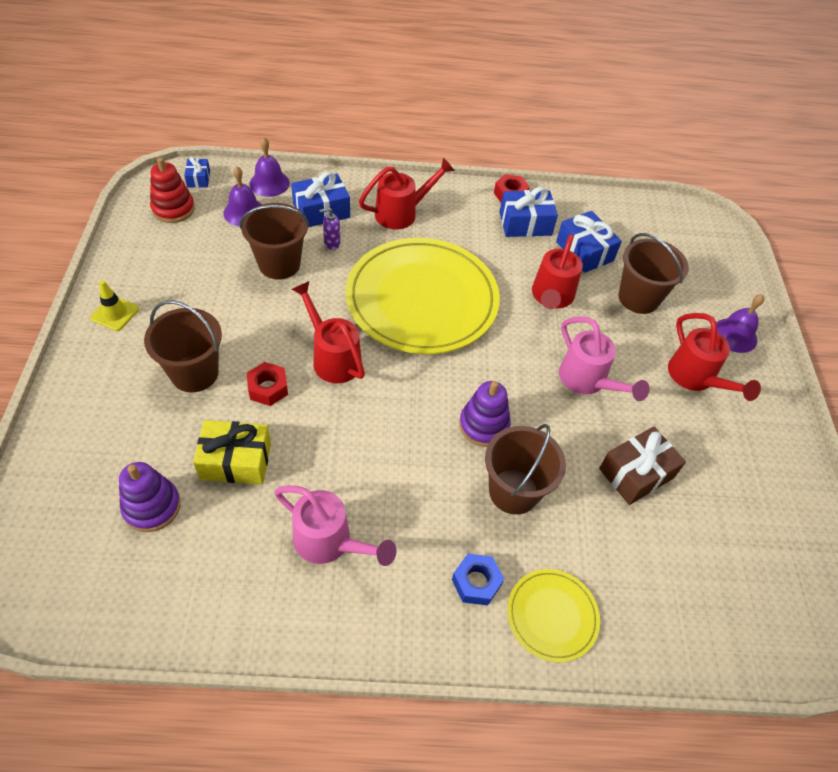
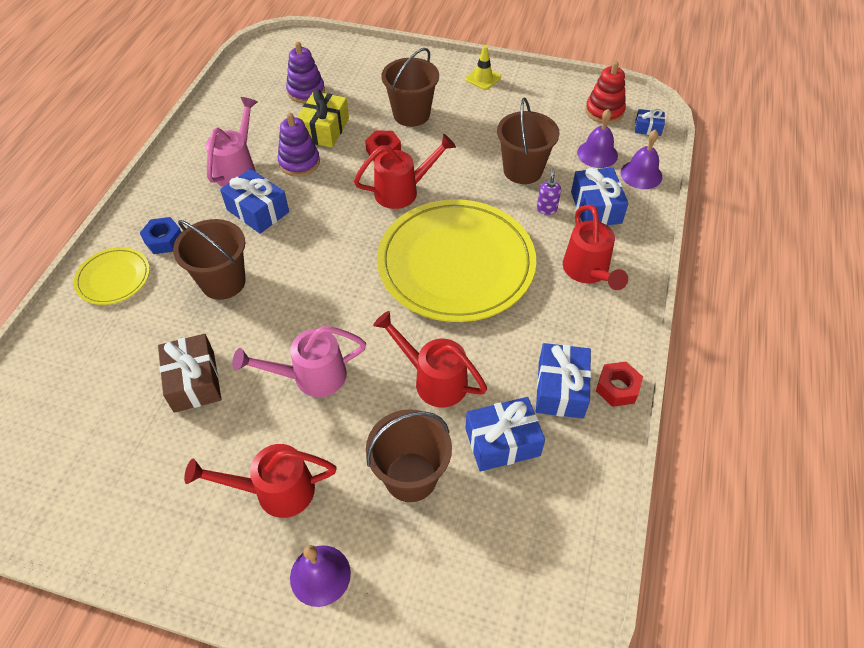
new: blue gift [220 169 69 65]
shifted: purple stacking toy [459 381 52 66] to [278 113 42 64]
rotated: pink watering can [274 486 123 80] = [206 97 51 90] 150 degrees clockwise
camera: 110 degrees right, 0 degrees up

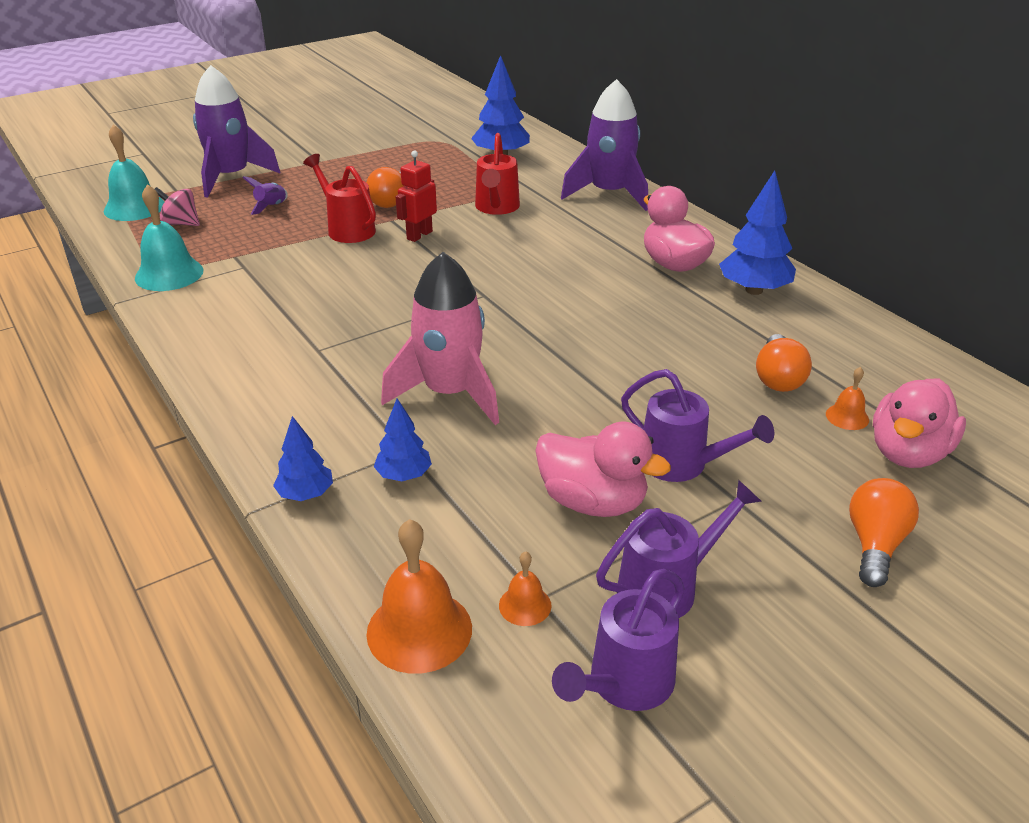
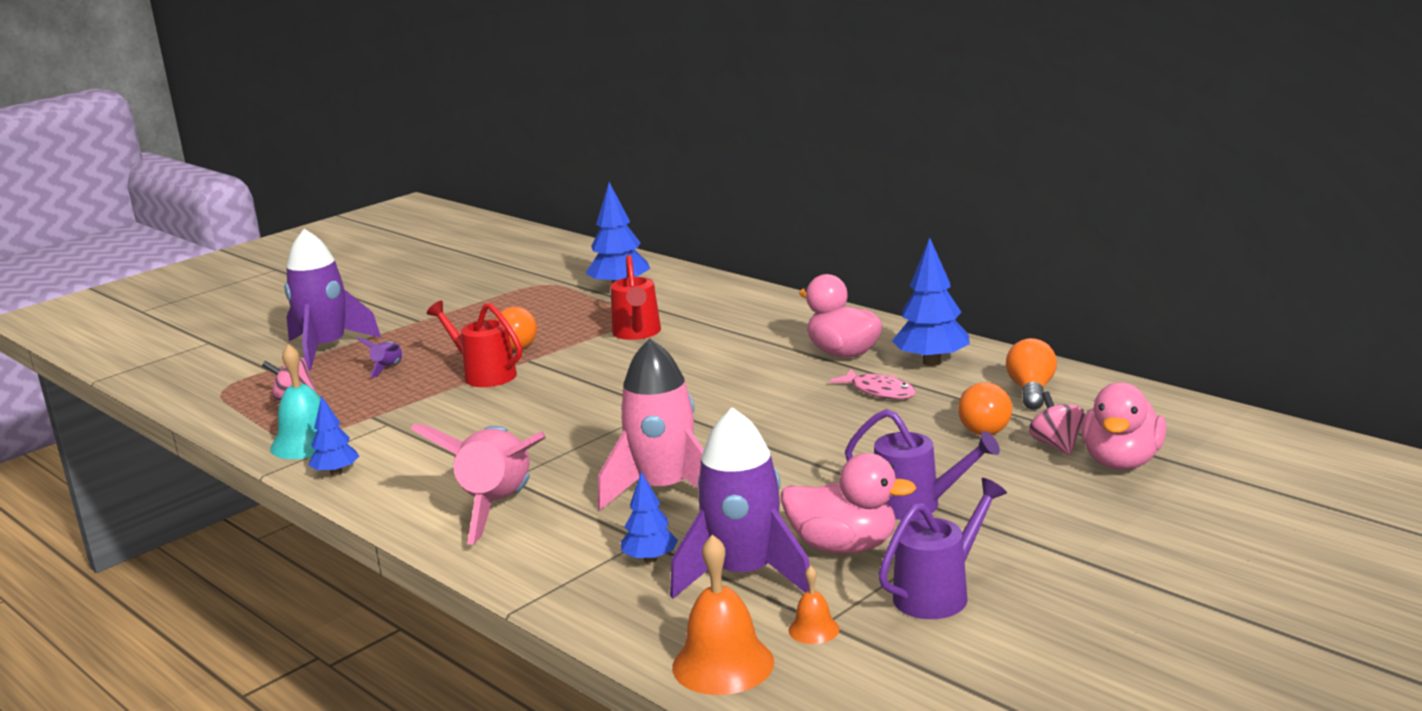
gone: turquoise bell [104 125 60 96]; red robot [396 150 41 92]; purple watering can [552 569 133 142]
new: pink rocket [411 424 135 121]; pink fish [830 369 86 30]
shifted: blue tree [273 416 60 85] to [308 396 51 80]; purple rocket [561 79 87 132] to [670 407 140 192]; orange light bulb [849 478 70 109] to [1006 338 51 72]
swapped: orange bell [826 367 43 63] to pink spinning top [1029 391 56 64]
camera: 10 degrees left, 15 degrees down

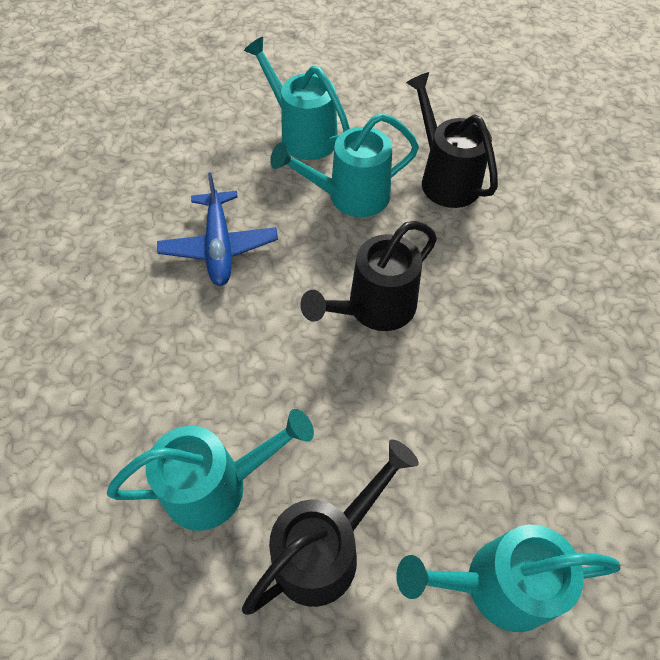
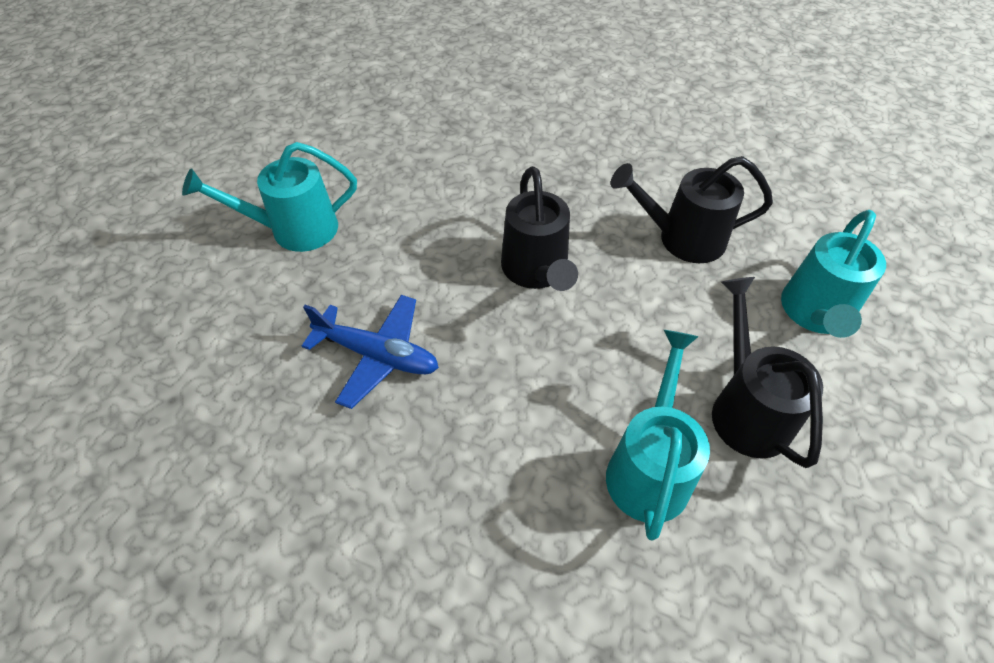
gone: turquoise watering can [270 113 149 104]
shifted: black watering can [406 72 92 136] to [611 156 162 107]
camera: 60 degrees left, 5 degrees down

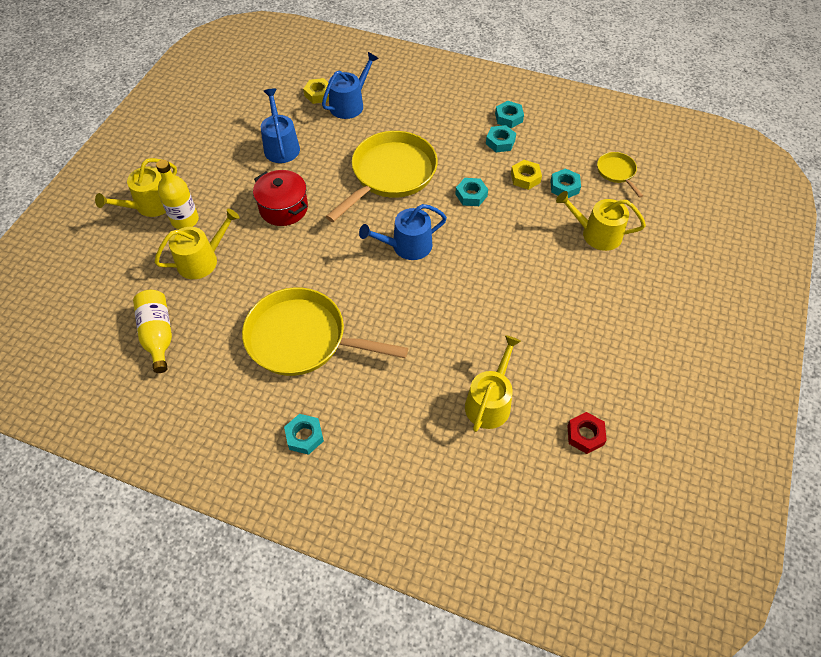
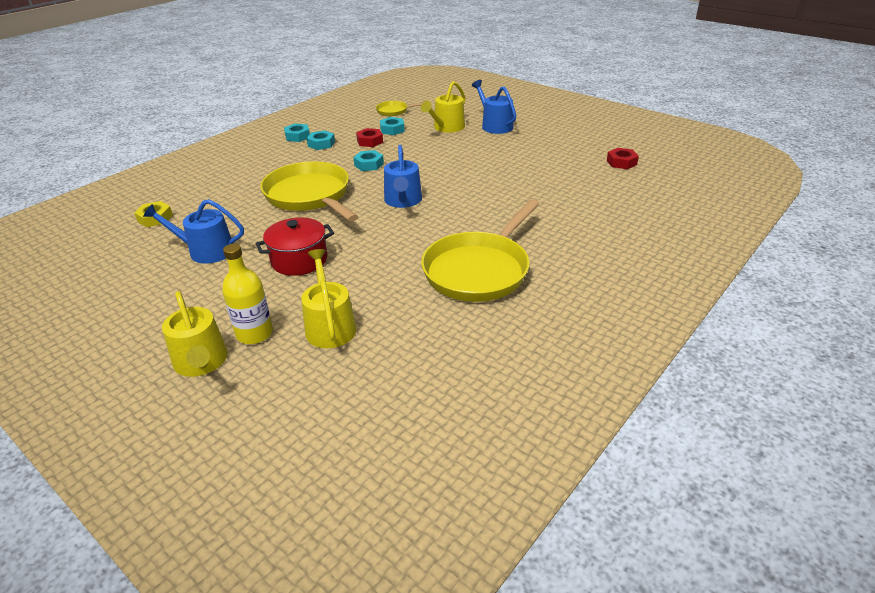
gone: yellow bottle [133 290 39 83]; turquoise nut [284 414 40 41]; yellow watering can [465 335 56 97]
shifted: blue watering can [322 52 57 67] to [472 80 44 54]
repainted: yellow nut [511 160 31 30] to red nut [356 128 27 19]
camera: 70 degrees left, 20 degrees down

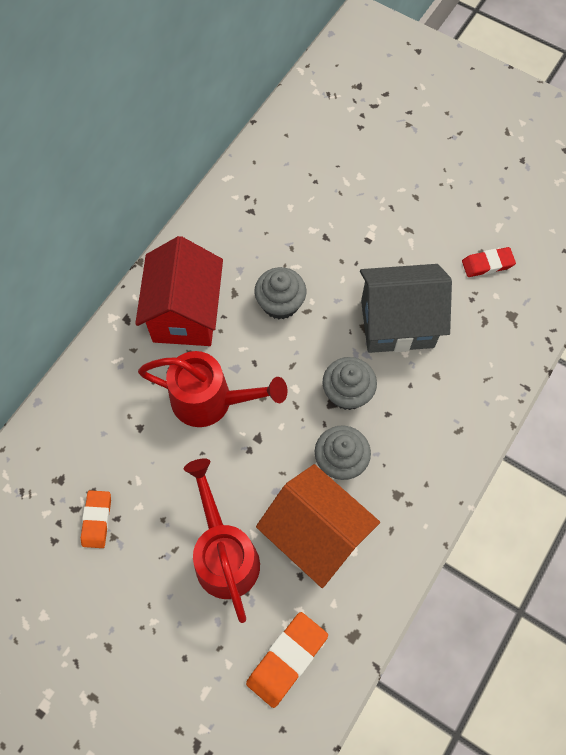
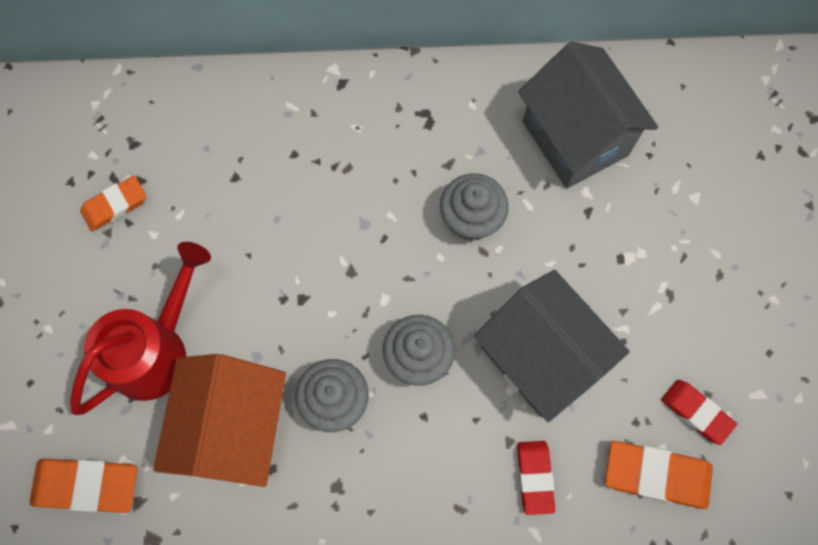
gone: red house [135 236 88 110]; red watering can [138 351 150 76]
new: red eraser [517 441 38 74]; grey house [518 42 140 146]; orange eraser [605 441 108 68]
camera: 55 degrees right, 5 degrees up

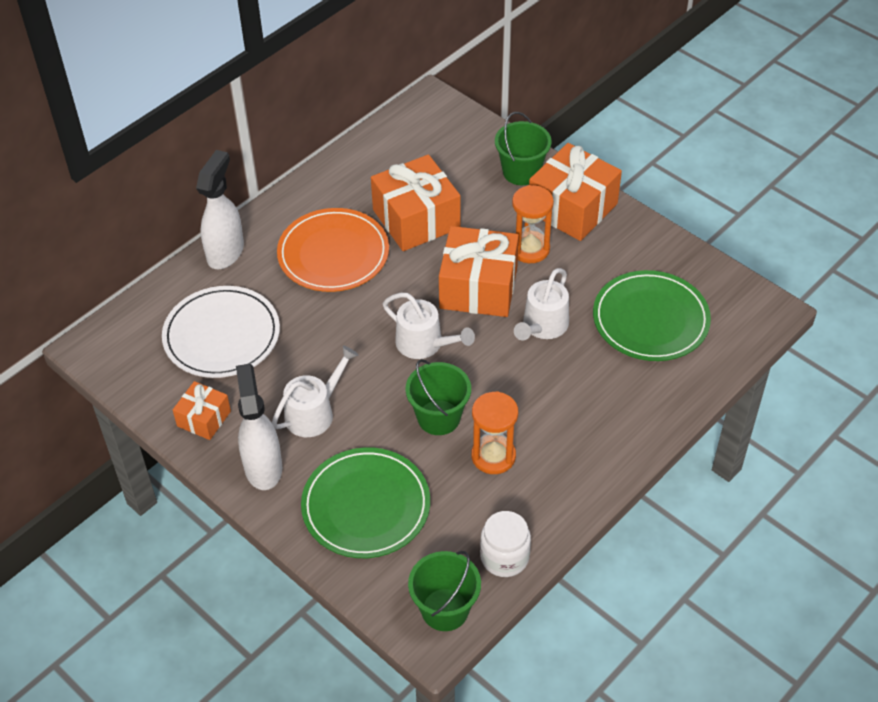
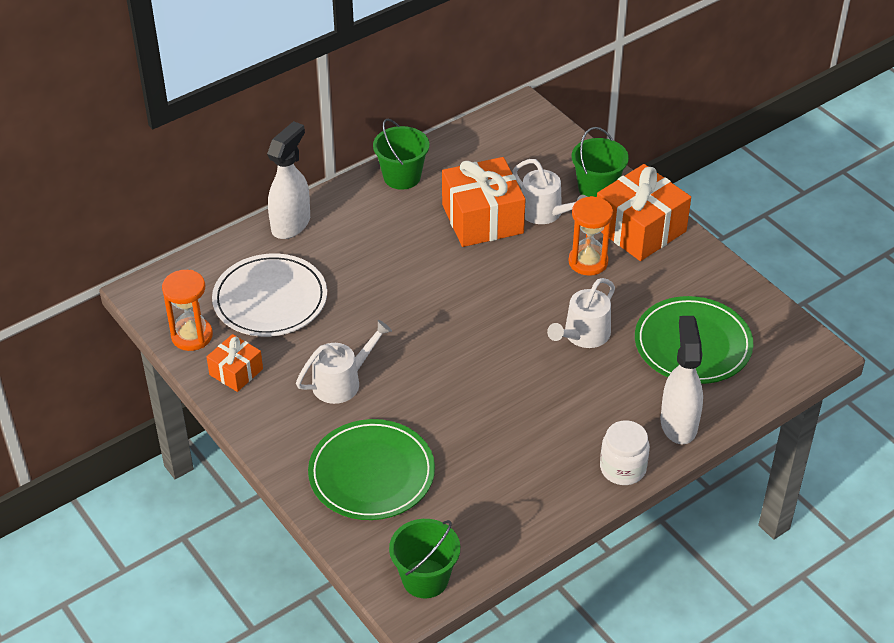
gone: orange plate [277 208 112 84]; orange gift [439 226 80 91]
shifted: white spray bottle [236 364 46 126] to [660 316 43 128]; white watering can [383 293 92 66] to [513 159 74 65]; green bucket [405 359 66 76] to [373 119 56 71]; orange hourglass [472 391 46 83] to [162 270 51 81]; white jar [480 511 51 66] to [600 420 50 65]
camera: 10 degrees right, 5 degrees down

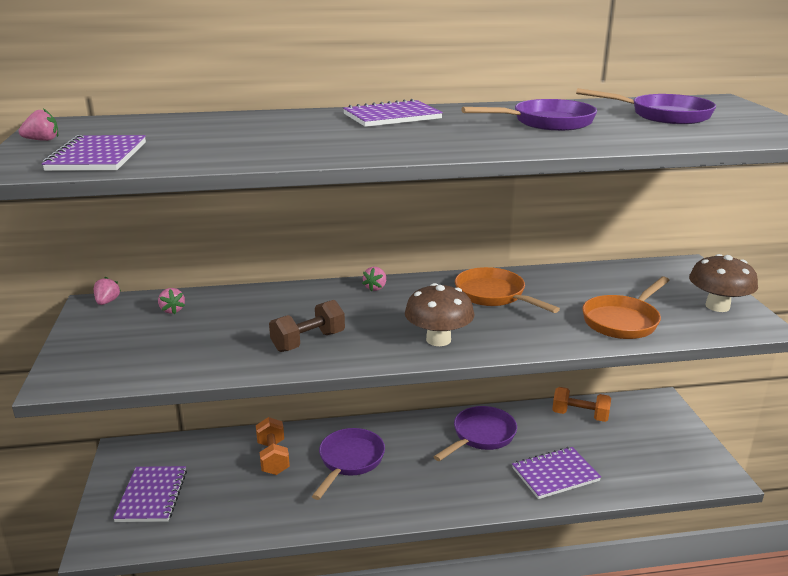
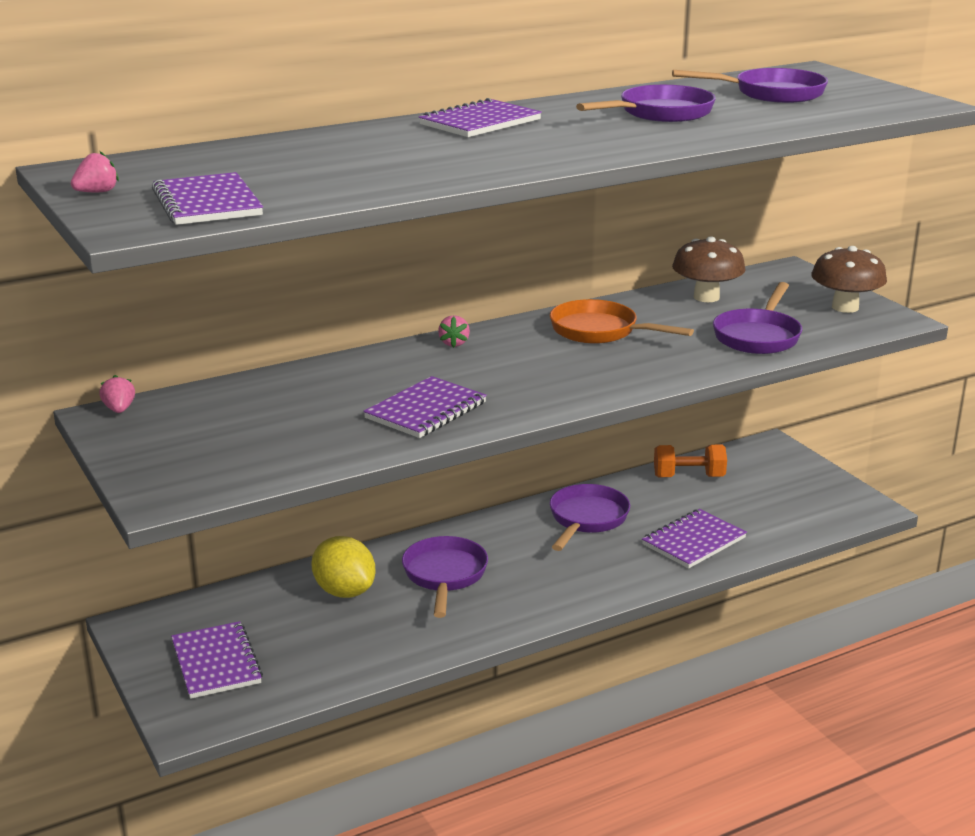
gone: pink strawberry [158 288 27 26]
shifted: brown mushroom [405 283 70 63] to [672 236 74 66]
swapped: orange dumbbell [256 417 34 58] to yellow lemon [311 536 65 62]; brown dumbbell [269 300 76 52] to purple notebook [363 376 124 62]
repainted: orange pan [582 277 88 62] to purple pan [713 282 89 72]
camera: 20 degrees left, 0 degrees up

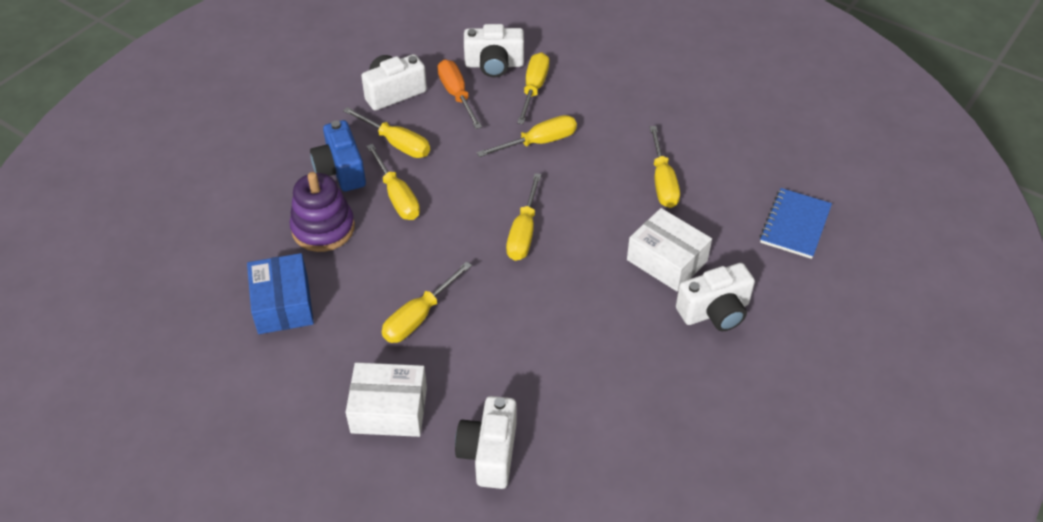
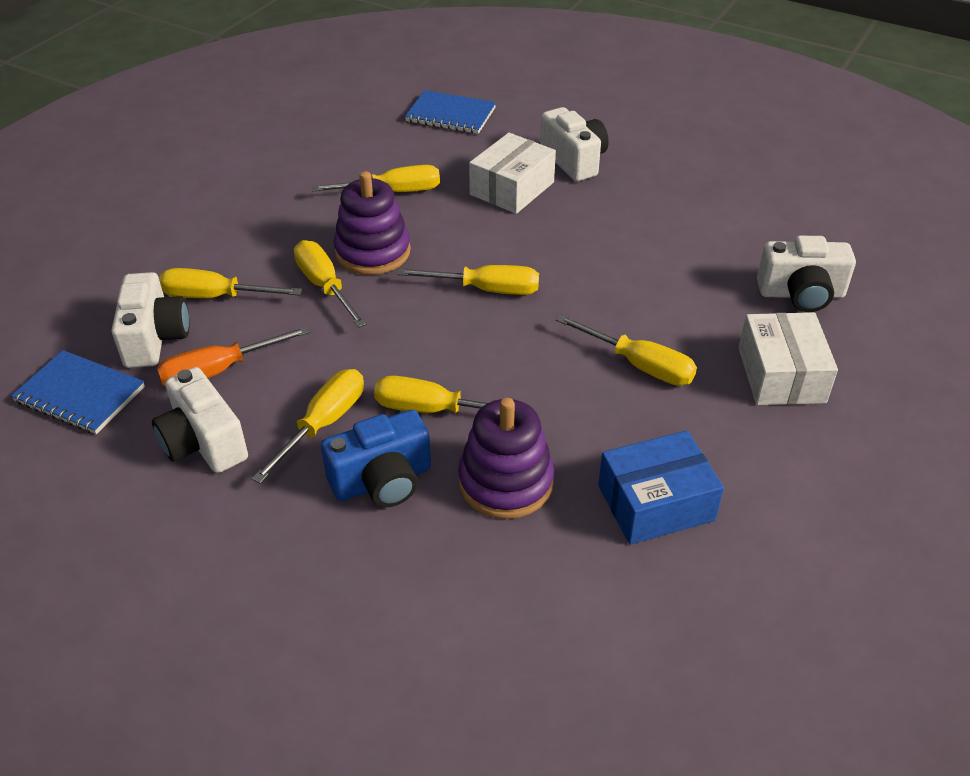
new: blue notebook [11 350 134 84]; purple stacking toy [334 171 77 104]
rotated: yellow screwdriver [367 144 53 76] = [374 375 161 38] 135 degrees counterclockwise
camera: 95 degrees left, 5 degrees down

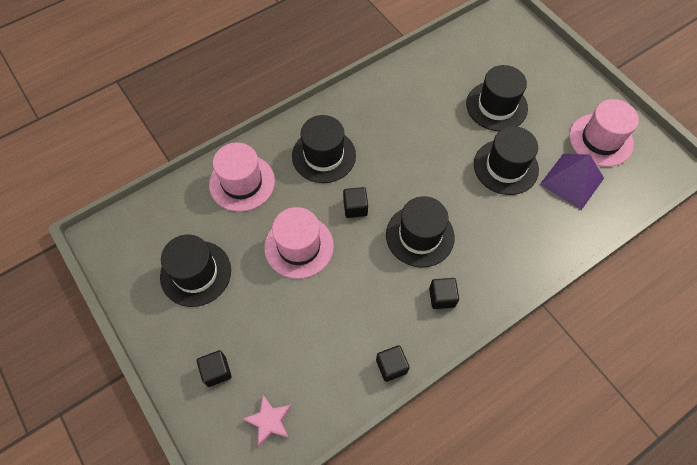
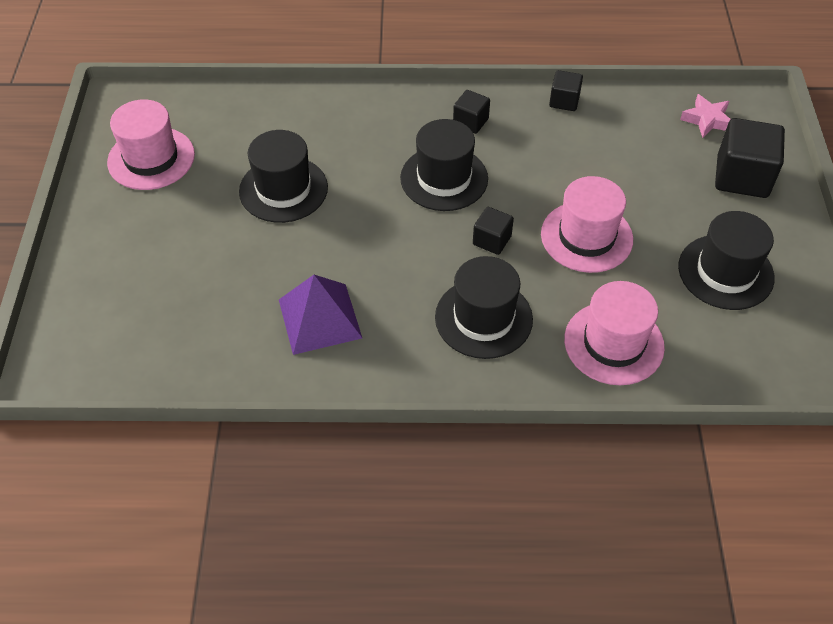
gone: black hat [466 65 62 66]
shifted: purple pyramid [540 154 64 56] to [279 275 83 80]
scaled: black cube [197 350 35 37] = [715 118 70 80] x1.83
camera: 145 degrees left, 10 degrees down

